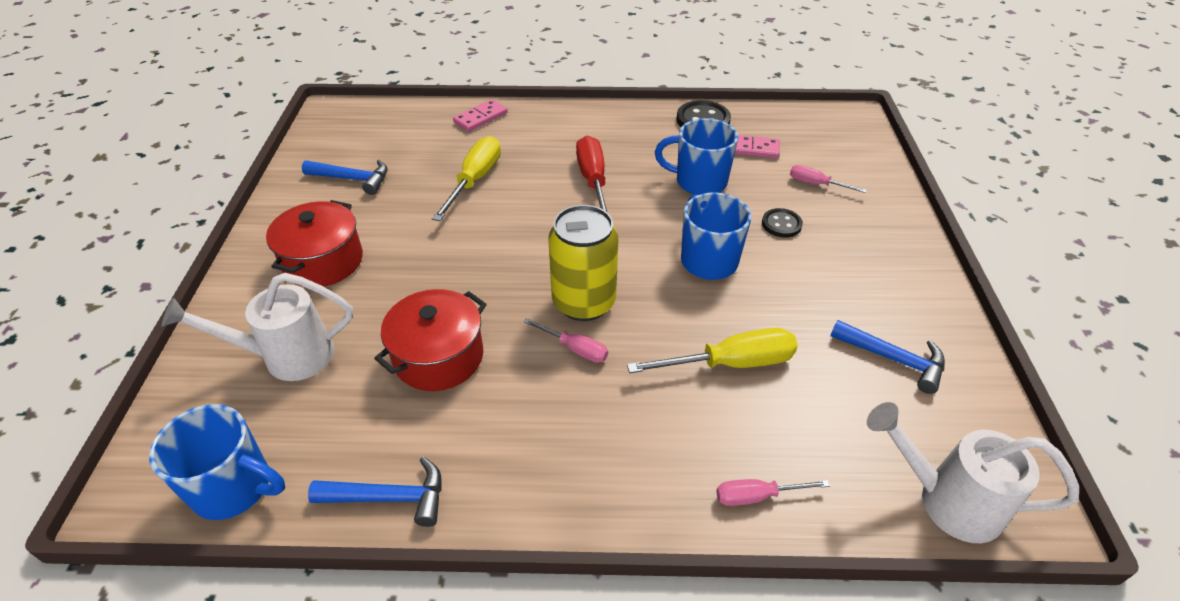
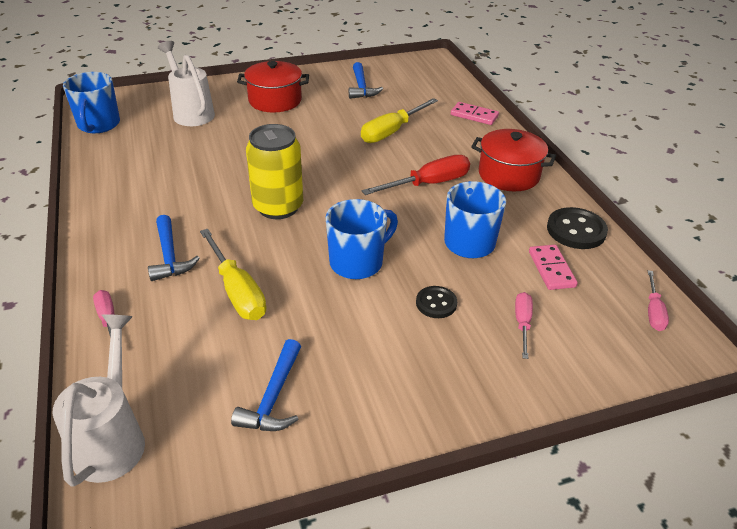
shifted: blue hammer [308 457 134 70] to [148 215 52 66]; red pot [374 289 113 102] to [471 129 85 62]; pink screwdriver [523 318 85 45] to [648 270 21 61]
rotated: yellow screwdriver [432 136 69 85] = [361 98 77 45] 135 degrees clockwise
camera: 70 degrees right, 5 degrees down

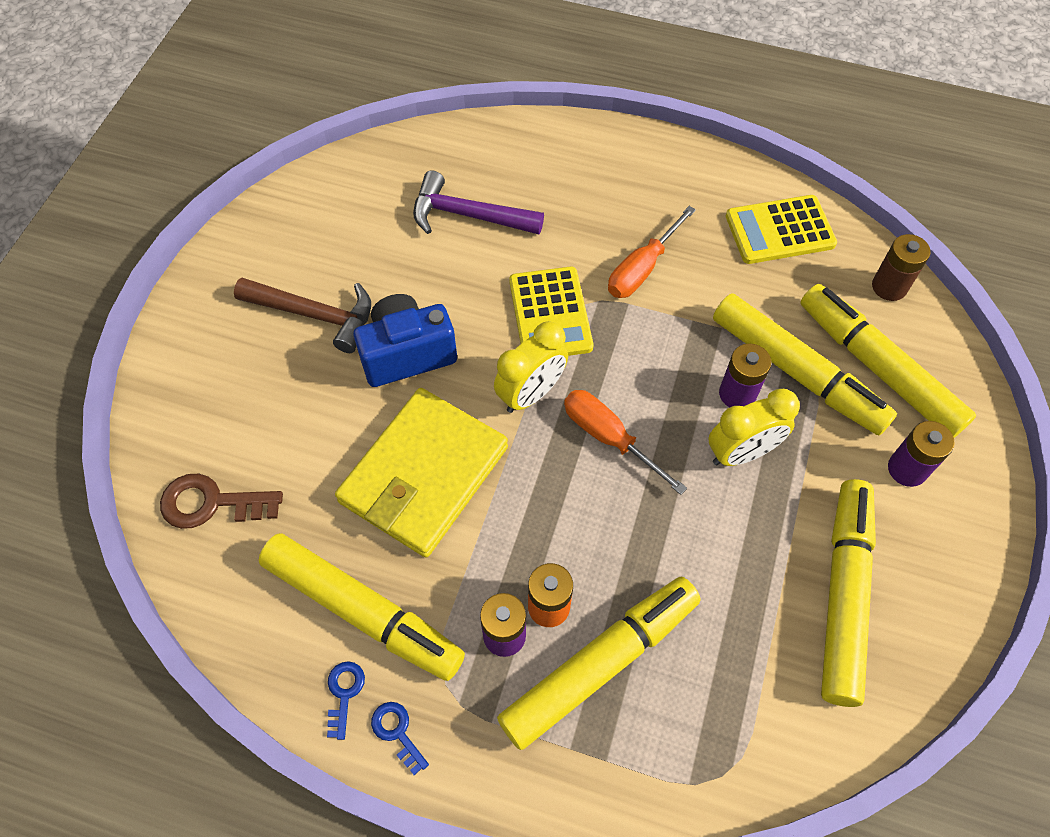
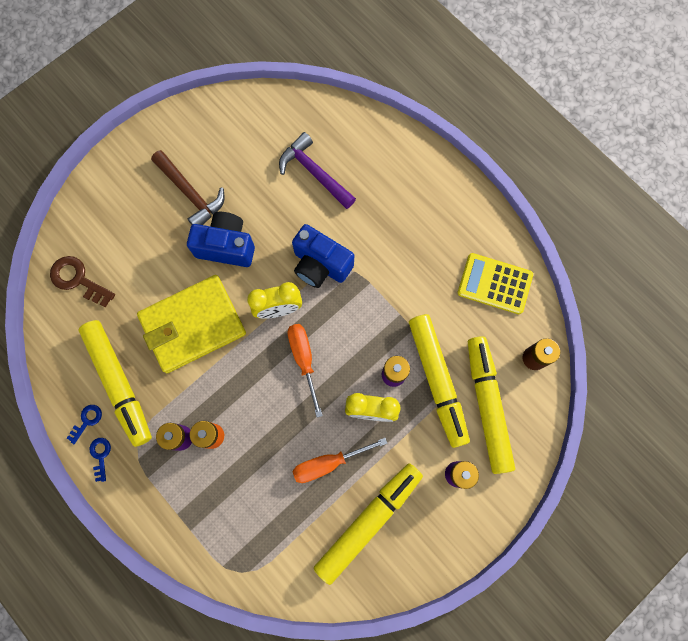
gone: yellow marker [497 577 204 173]
shifted: orange screwdriver [608 206 88 92] to [292 438 95 45]
swapped: yellow calculator [509 267 84 89] to blue camera [292 224 62 64]
camera: 30 degrees right, 15 degrees up

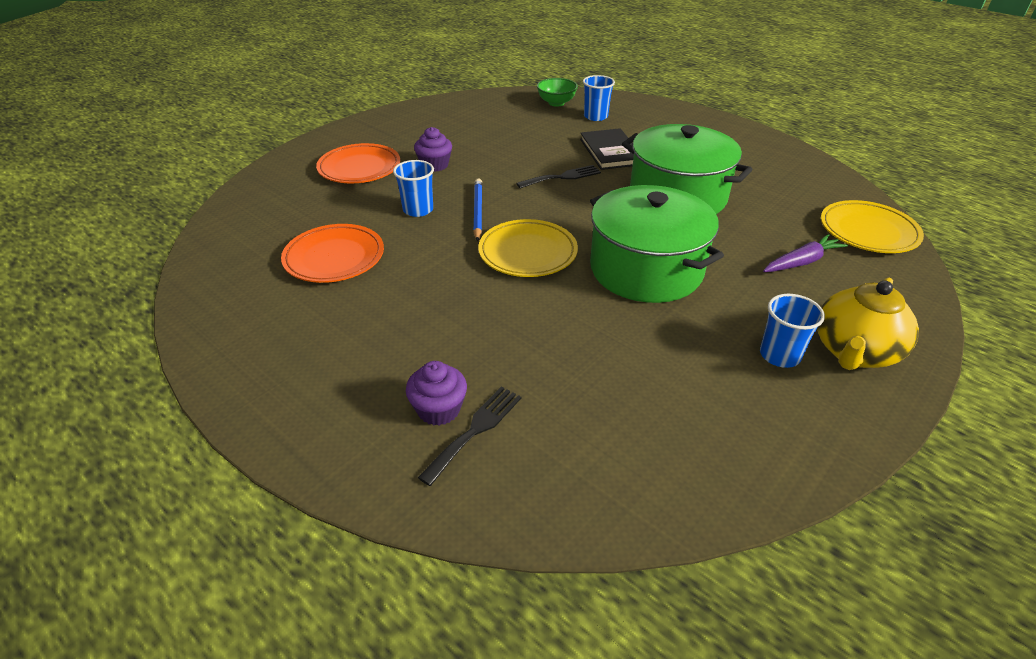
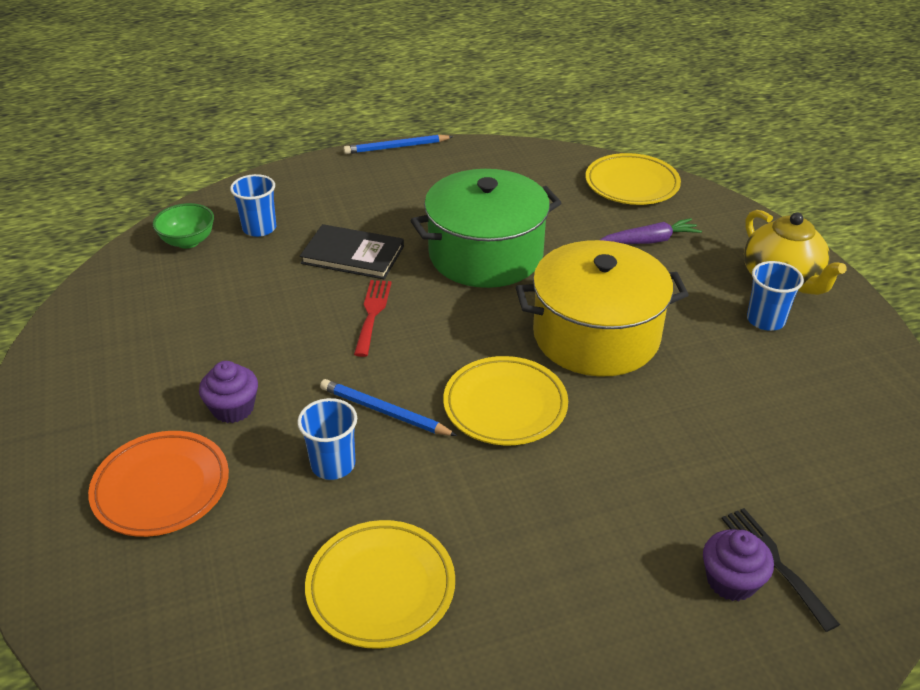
new: blue pencil [343 135 111 19]
repainted: orange plate [281 224 103 59] to yellow plate [305 520 150 129]; black fork [516 165 85 23] to red fork [354 280 38 77]; green pot [590 185 134 118] to yellow pot [516 240 173 137]
rotated: purple carrot [763 234 85 38] = [600 218 102 26] 75 degrees clockwise
camera: 60 degrees left, 0 degrees up

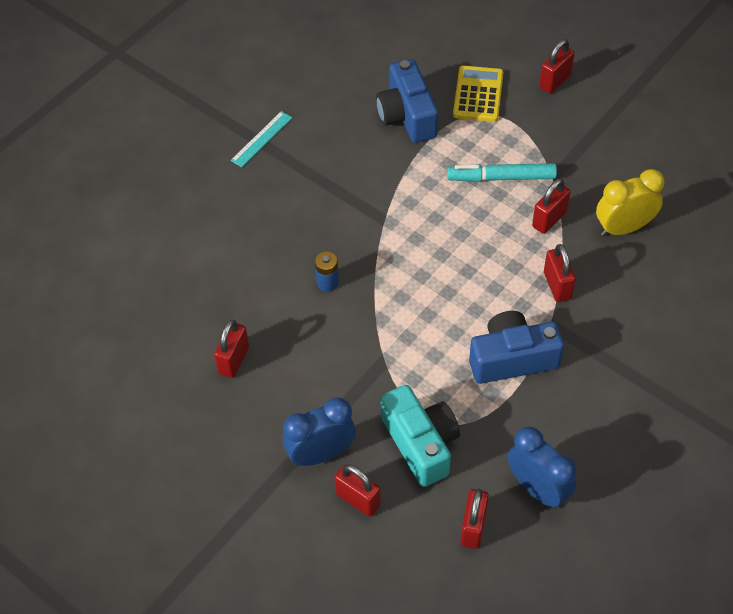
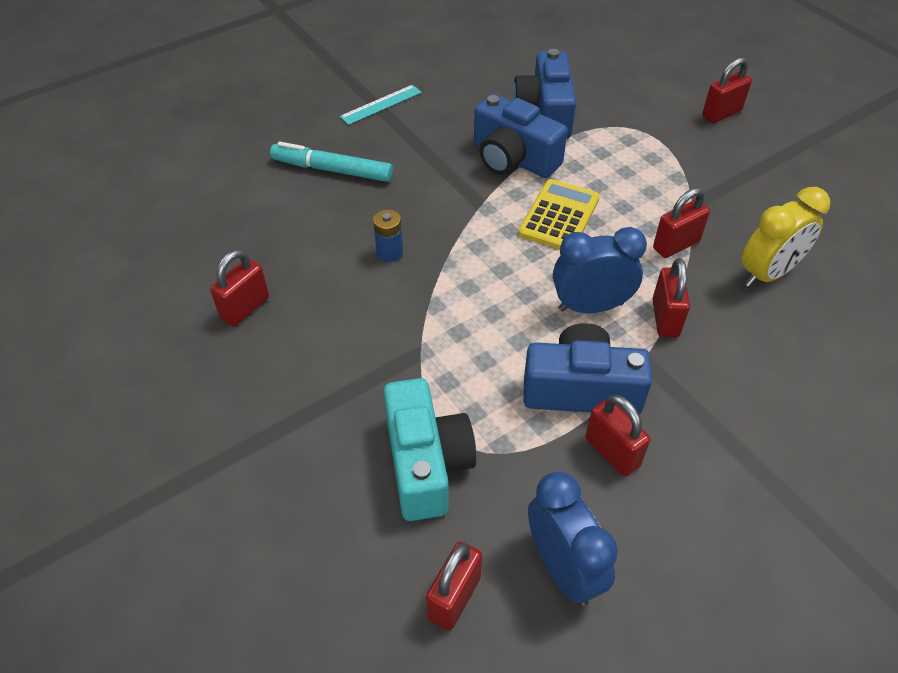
new: blue camera [474 94 94 84]
shifted: blue clock [283 397 73 69] to [553 227 94 86]; red padlock [334 464 47 53] to [585 395 65 82]; turquoise marker [447 163 110 19] to [270 142 123 40]; yellow calculator [453 66 50 56] to [518 179 82 70]
rotated: yellow clock [596 169 68 67] = [742 187 88 100] 150 degrees clockwise
camera: 15 degrees right, 5 degrees down

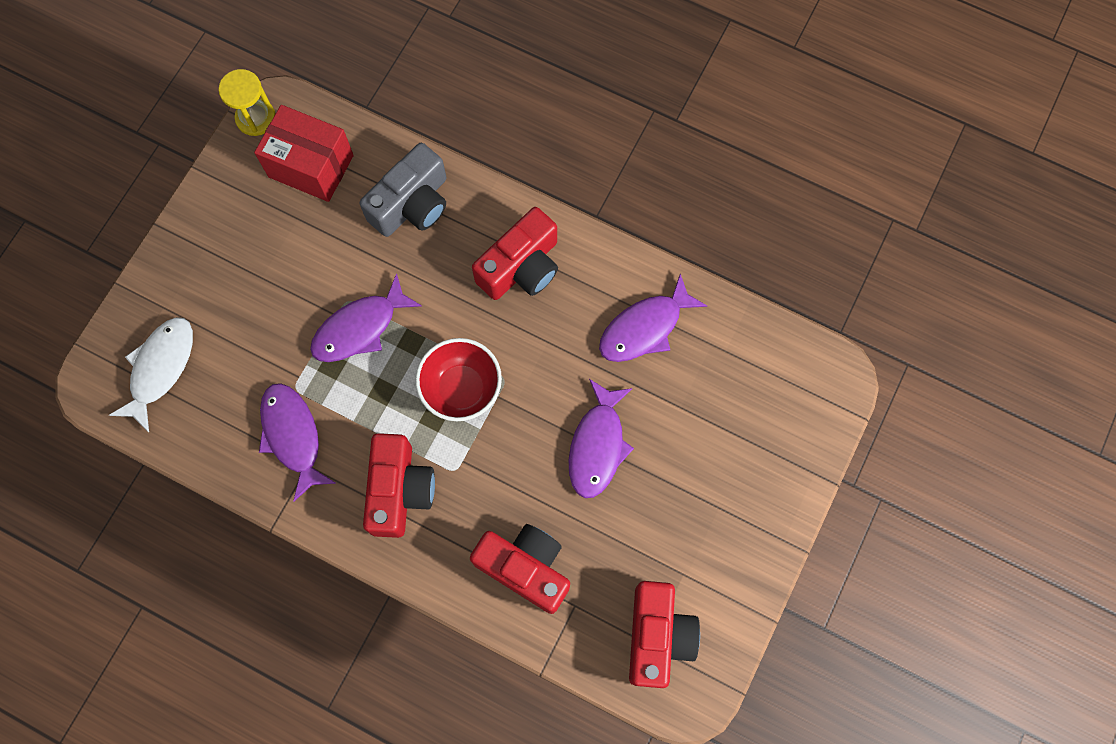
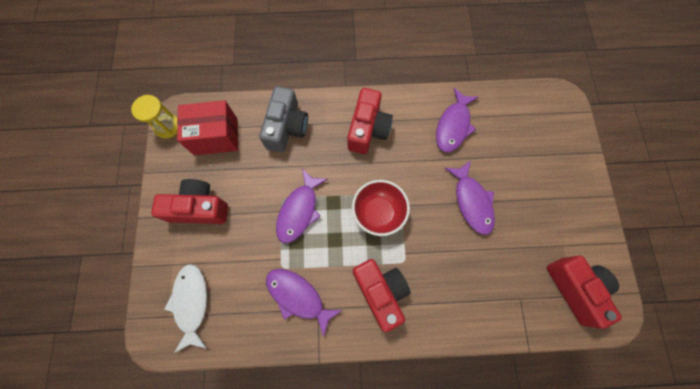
shifted: red camera [470 524 100 90] to [151 179 77 45]
camera: 30 degrees left, 0 degrees up

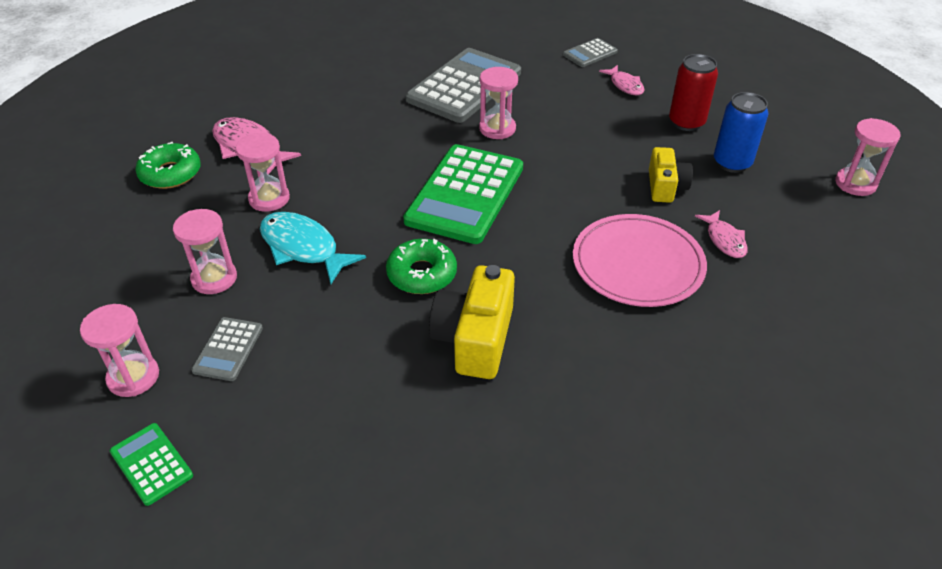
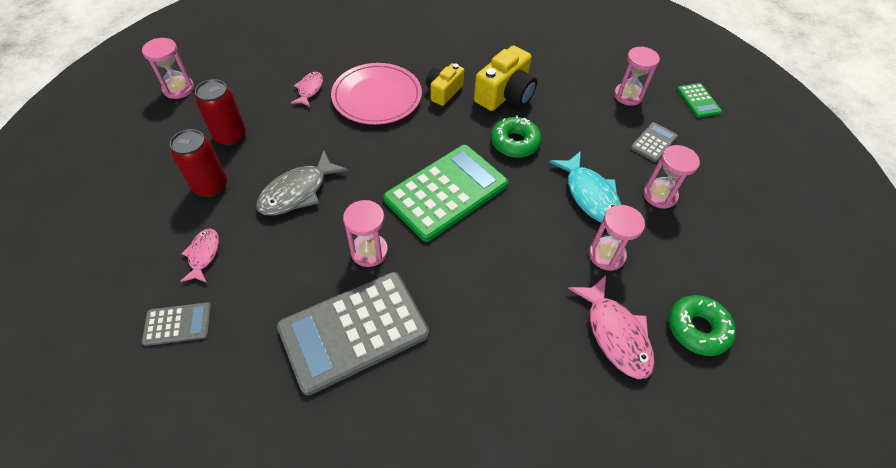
new: grey fish [256 151 92 65]
shifted: pink hourglass [80 304 79 93] to [614 46 46 60]; yellow camera [649 147 44 56] to [426 63 38 43]
repainted: blue can [714 92 54 81] to red can [195 79 51 67]
camera: 155 degrees left, 10 degrees up

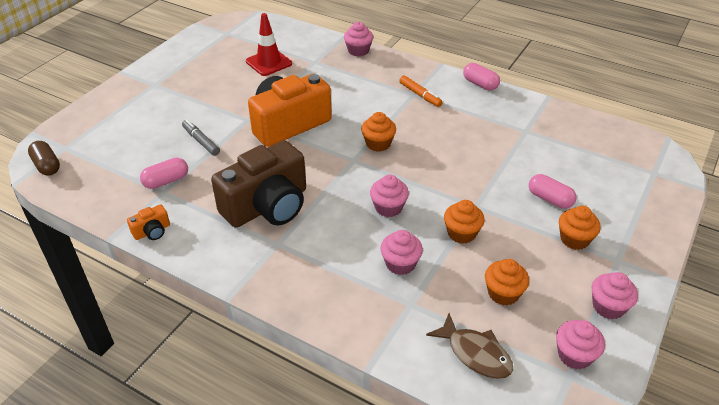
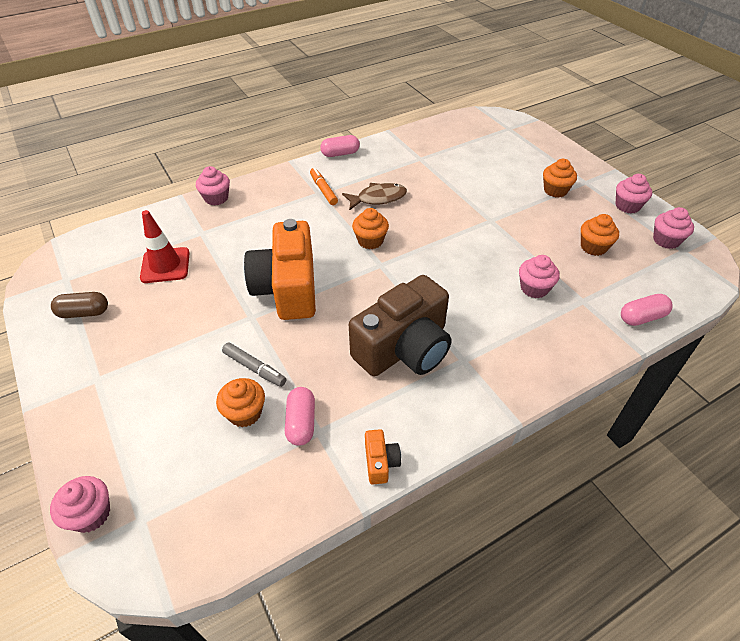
shifted: brown capsule [28 141 32 35] to [51 292 57 26]; pink cupcake [370 175 39 42] to [50 476 60 57]; brown fish [426 313 87 66] to [342 183 65 28]; orange cupcake [444 200 41 44] to [216 378 49 49]; pink capsule [529 174 47 35] to [621 294 52 32]
rotated: grey marker [182 119 38 37] = [222 342 64 45] 135 degrees counterclockwise; brown camera [211 140 95 88] = [349 275 103 102] 60 degrees clockwise; orange marker [399 75 44 32] = [310 168 28 37] 105 degrees counterclockwise
camera: 60 degrees left, 5 degrees up

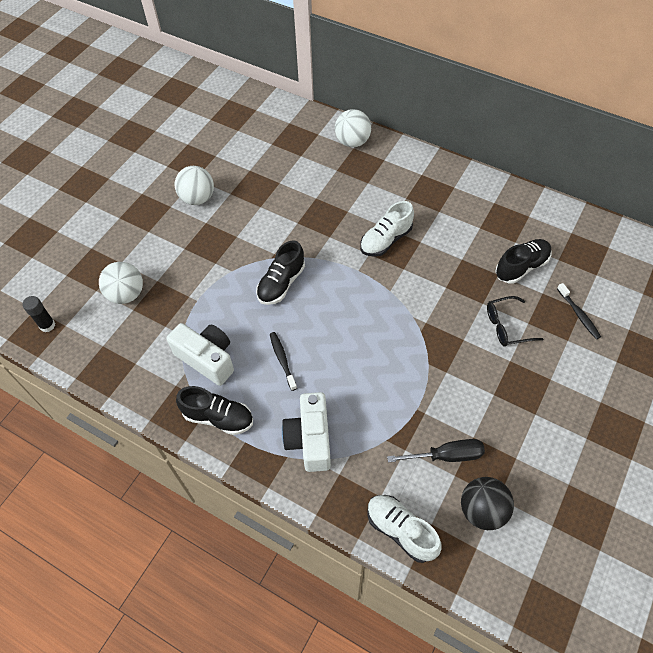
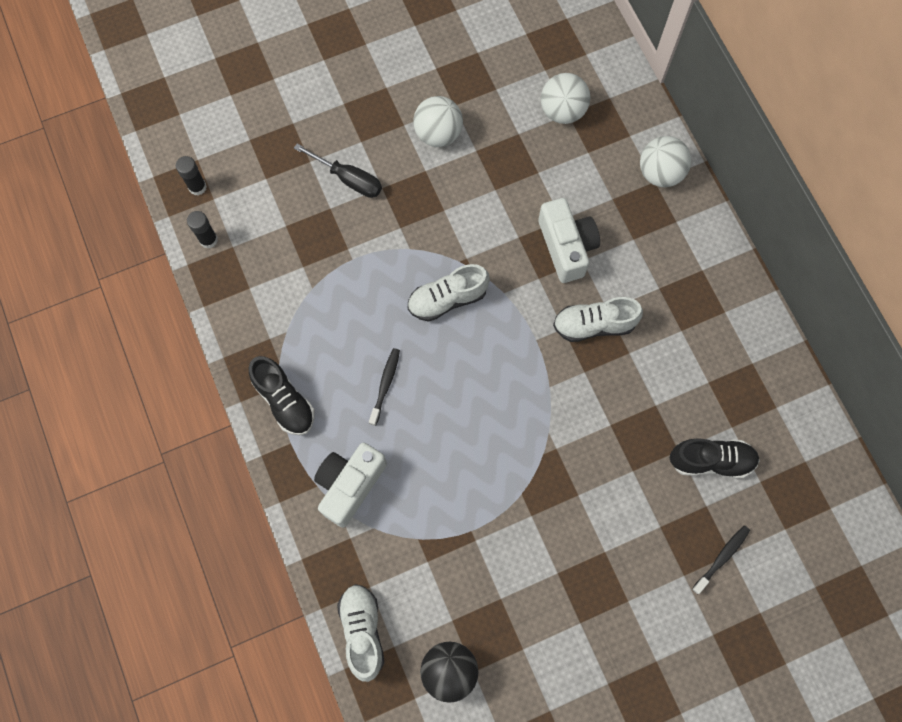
gone: black glasses [487 296 56 50]
new: black glue stick [187 211 31 38]
shifted: white ball [99 262 44 42] to [541 73 49 51]; white camera [167 323 67 63] to [538 198 62 85]; black screwdriver [387 439 98 24] to [294 144 88 54]
repainted: black shoe [256 240 49 65] to white shoe [408 264 82 58]
rotated: black toothbrush [557 283 44 56] = [692 525 58 69] 150 degrees counterclockwise
camera: 35 degrees right, 15 degrees up

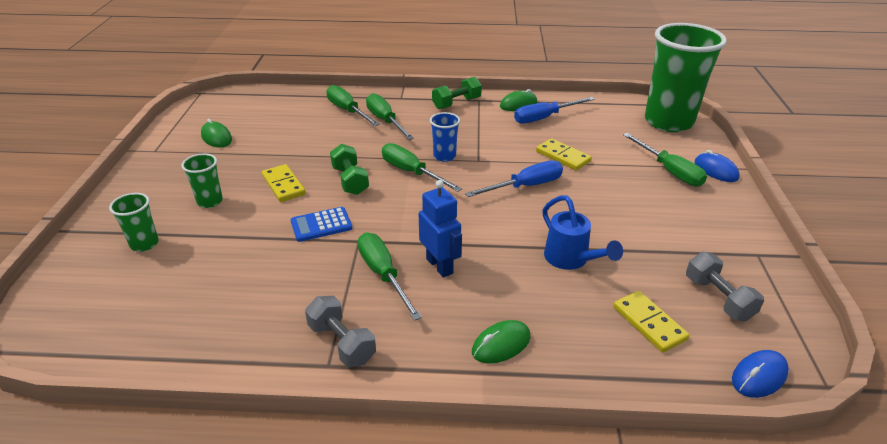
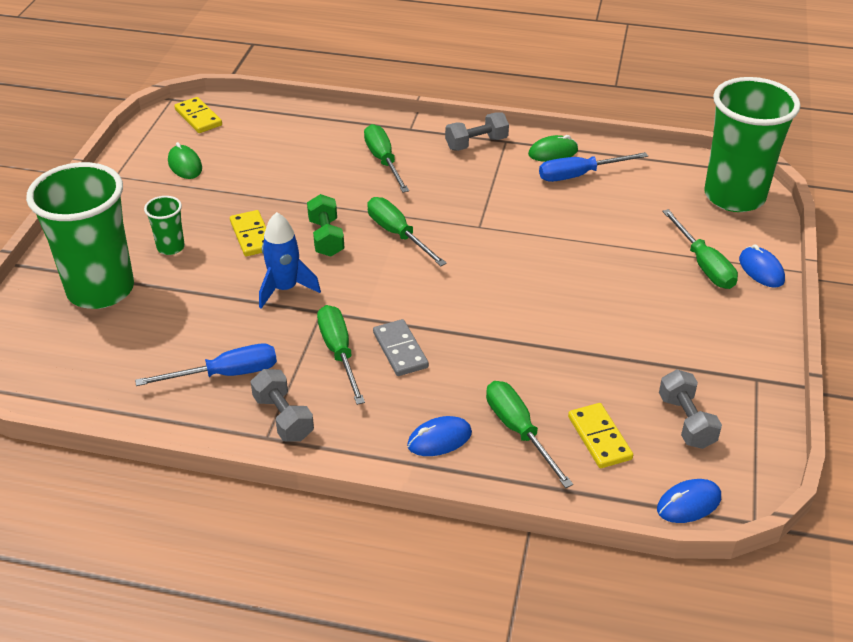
gone: blue cup [430 112 30 50]; blue watering can [543 195 80 75]
shifted: green screwdriver [326 85 54 41] to [486 381 87 107]; blue screwdriver [465 160 98 37] to [135 344 142 42]; yellow domino [536 138 56 33] to [174 97 48 36]
swapped: blue calculator [291 207 61 35] to blue rocket [259 212 62 97]; blue robot [419 180 43 98] to grey domino [373 319 56 57]
repainted: green dumbbell [432 77 50 32] to grey dumbbell [445 112 64 39]; green mouse [472 320 59 44] to blue mouse [407 416 65 40]
scaled: green cup [109 193 50 59] = [26 162 108 147] x2.33
camera: 10 degrees right, 5 degrees up

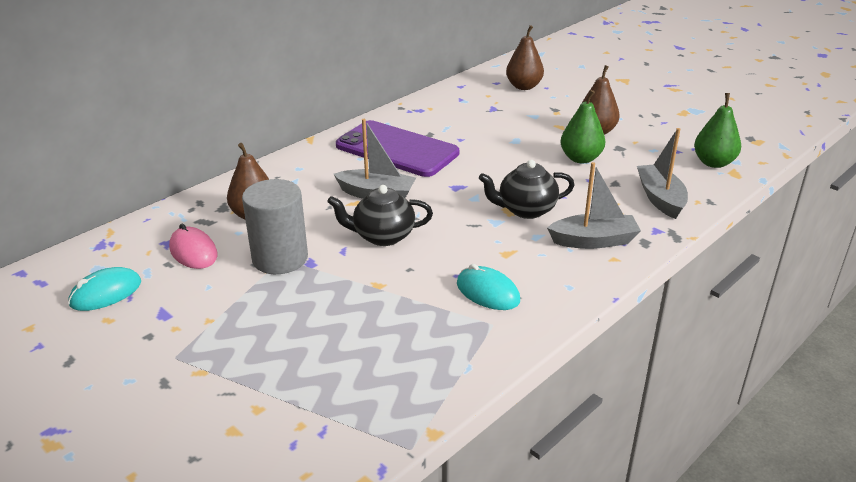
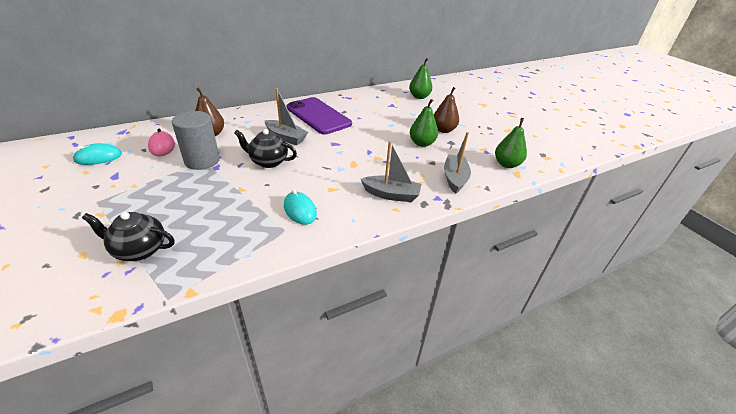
shifted: black teapot [479 160 95 59] to [82 212 92 49]
repainted: brown pear [506 25 38 65] to green pear [409 58 23 41]
camera: 15 degrees right, 5 degrees up

